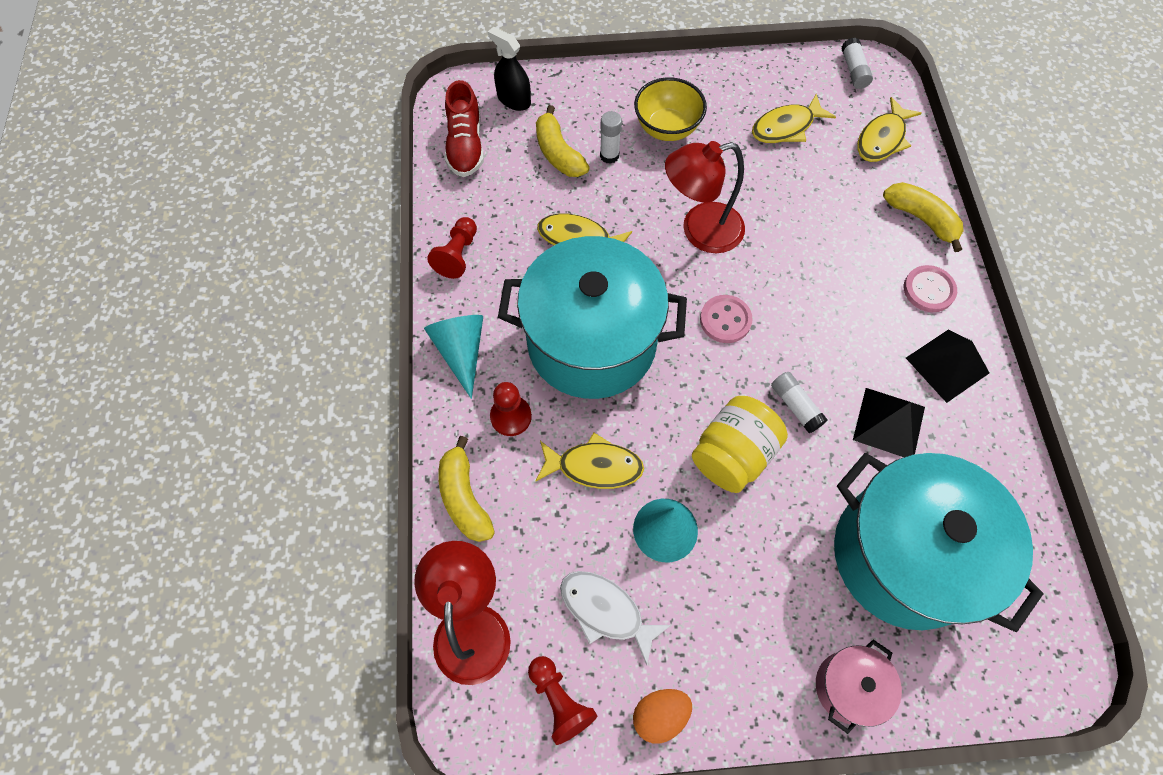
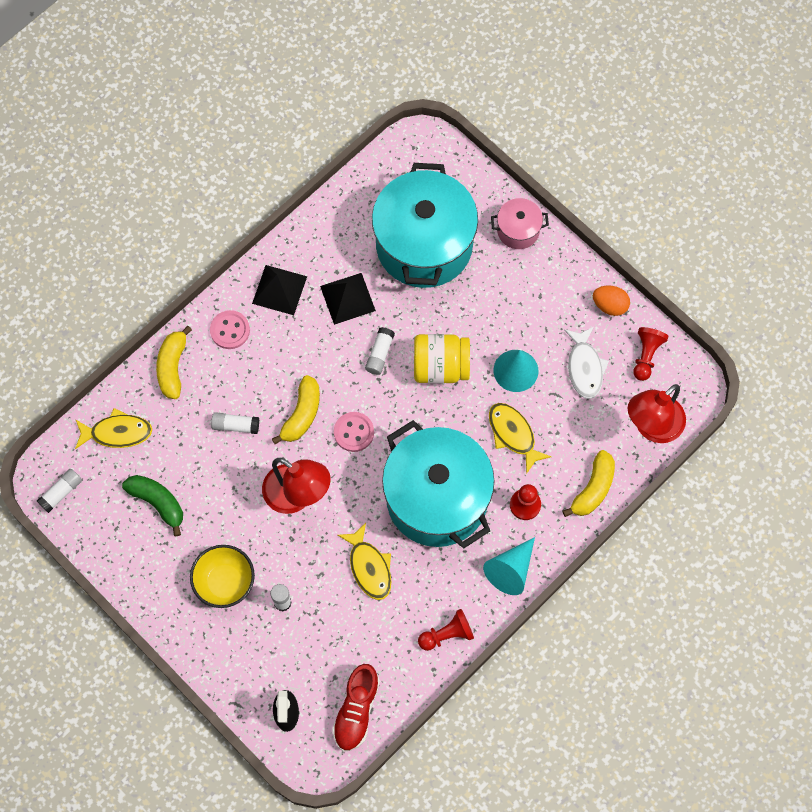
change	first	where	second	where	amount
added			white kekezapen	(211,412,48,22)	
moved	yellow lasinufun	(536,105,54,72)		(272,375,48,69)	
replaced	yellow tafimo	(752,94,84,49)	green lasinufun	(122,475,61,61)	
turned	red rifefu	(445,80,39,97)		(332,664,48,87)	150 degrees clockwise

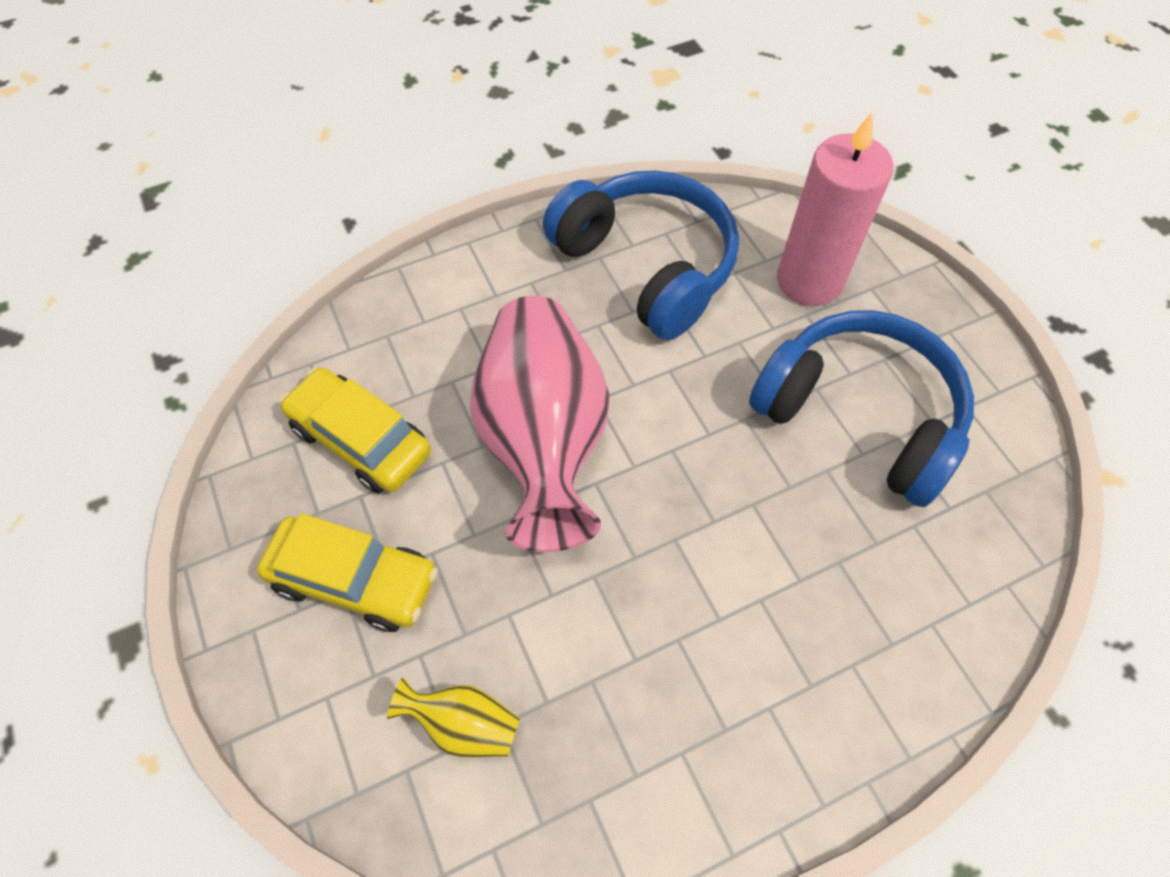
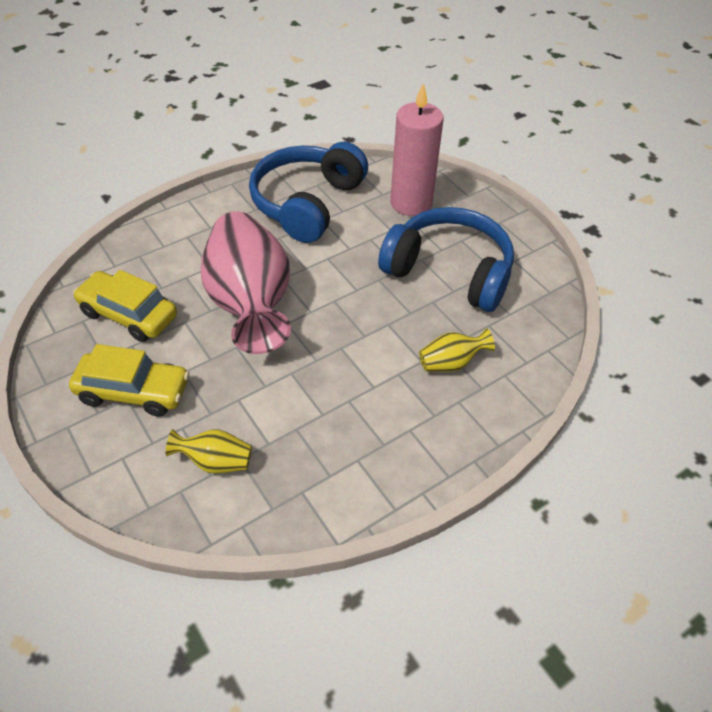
change	first	where	second	where	amount
added			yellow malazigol	(419,328,76,44)	
turned	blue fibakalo	(543,170,196,170)		(249,142,119,101)	105 degrees counterclockwise

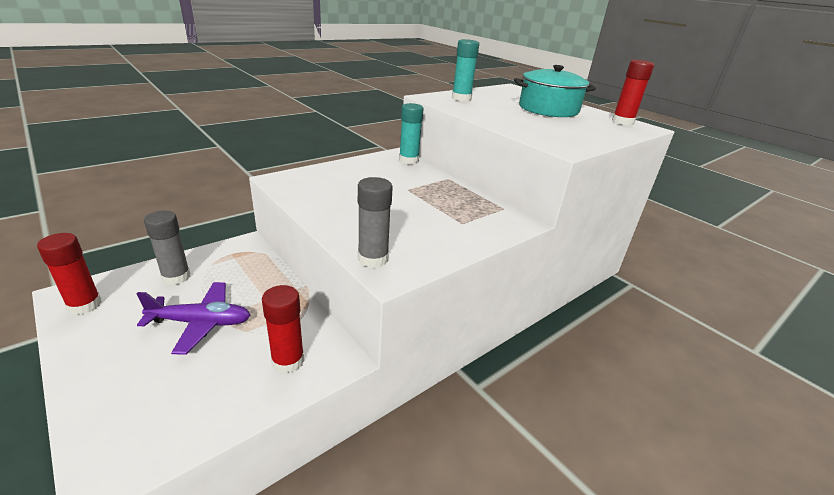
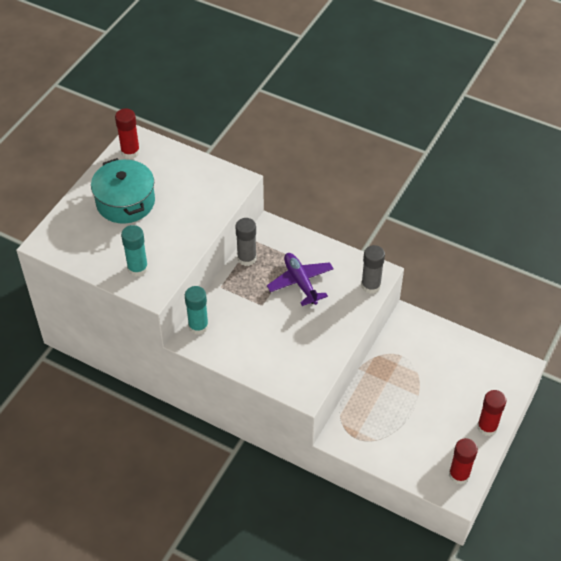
change	first	where	second	where	amount
moved	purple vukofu	(137,282,113,73)		(267,253,67,53)	
moved	grey kekezapen	(144,211,46,74)		(235,218,22,48)	
moved	red kekezapen	(262,285,42,89)		(477,390,29,46)	

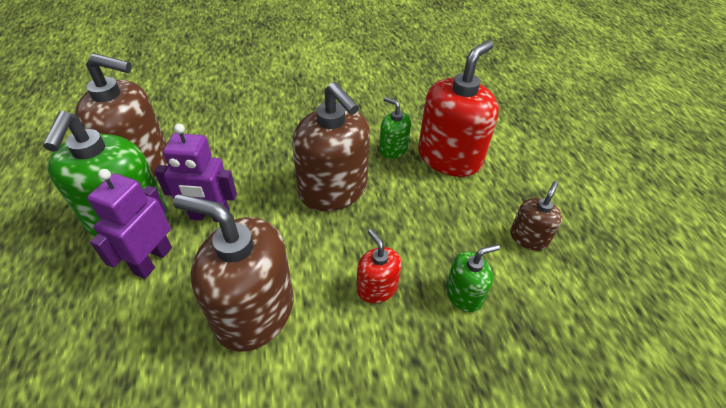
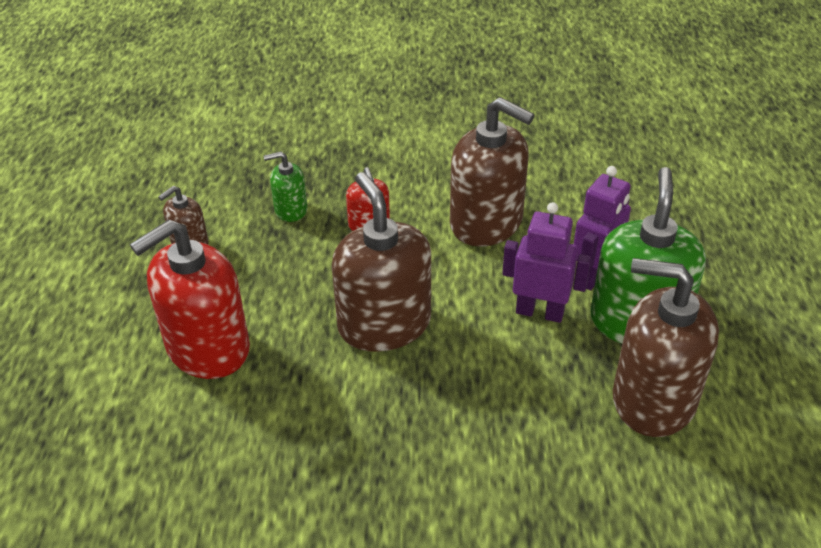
change	first	where	second	where	amount
removed	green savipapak	(379,97,32,62)			

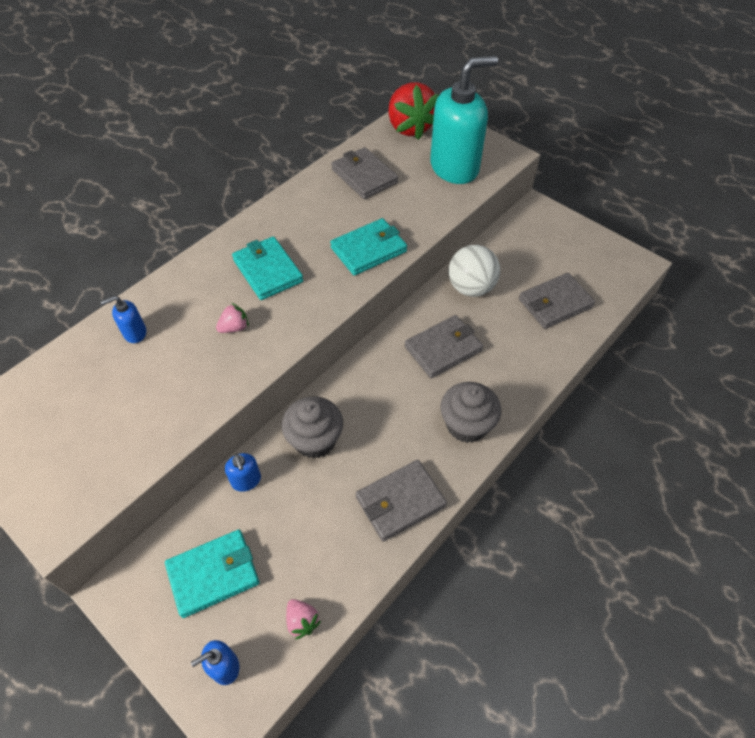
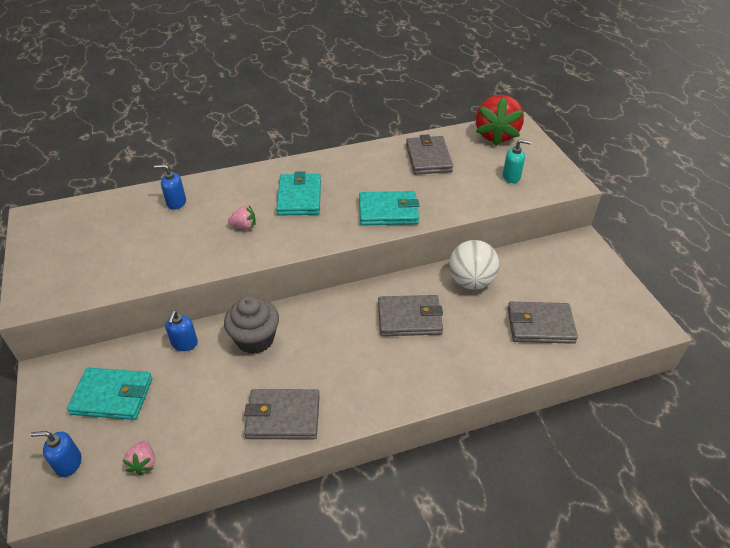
change	first	where	second	where	amount
removed	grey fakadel	(440,382,61,61)			
resized	turquoise savipapak	(430,56,68,128)		(503,139,28,44)	x0.41

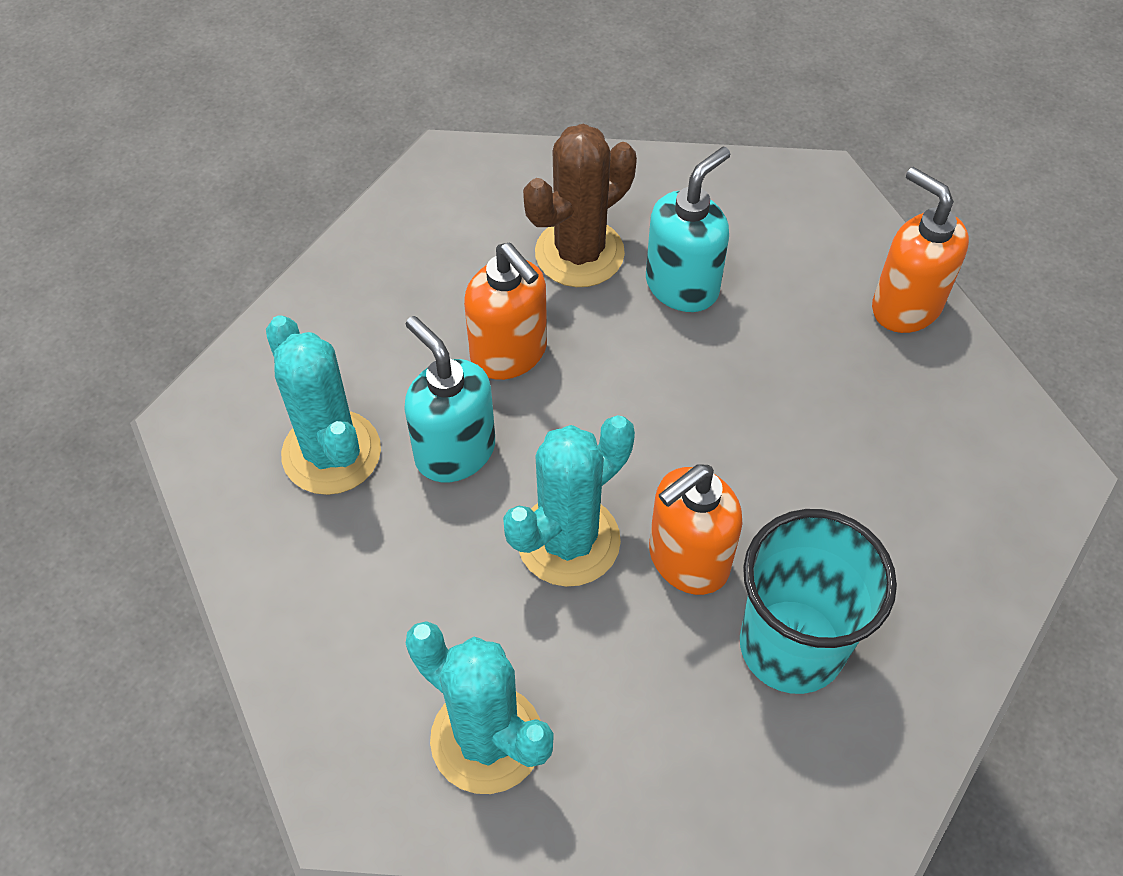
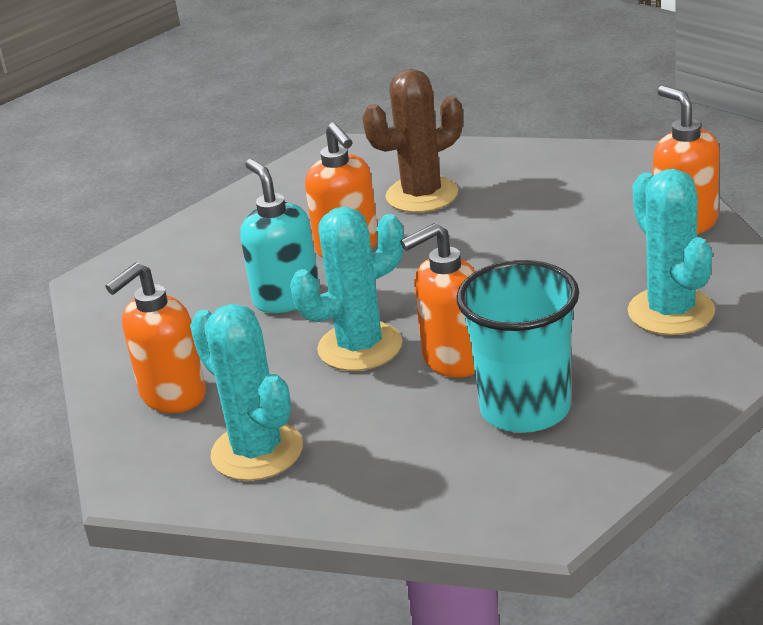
change	first	where	second	where	amount
removed	turquoise savipapak	(646,147,84,165)			
added			orange savipapak	(105,263,101,150)	
moved	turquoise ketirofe	(266,315,115,180)		(628,169,87,166)	

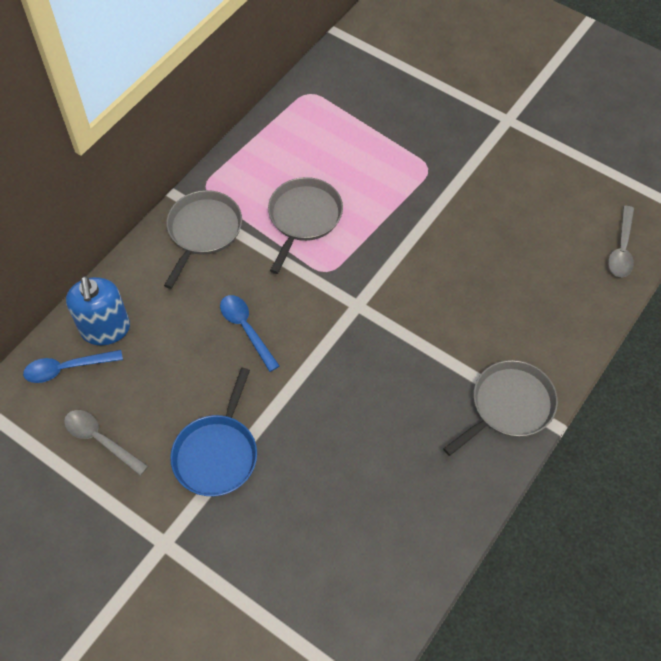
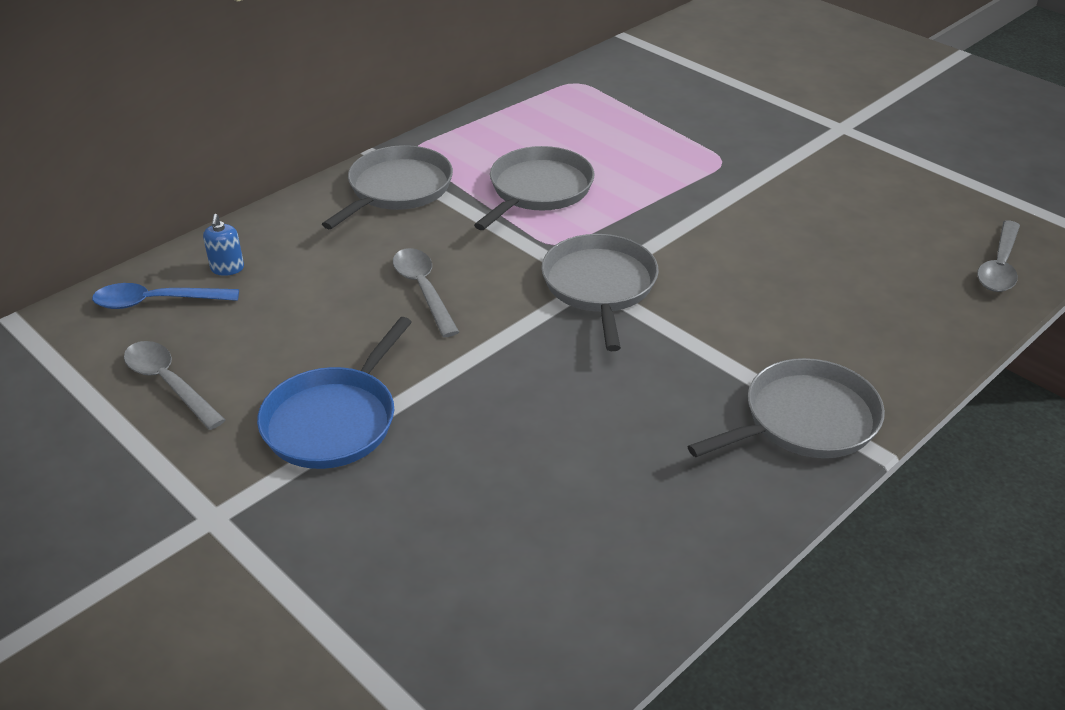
change	first	where	second	where	amount
added			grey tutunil	(542,234,117,117)	
recoloured	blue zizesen	(220,295,60,77)	grey zizesen	(393,248,66,89)	
resized	blue savipapak	(66,276,64,69)		(203,214,41,62)	x0.46

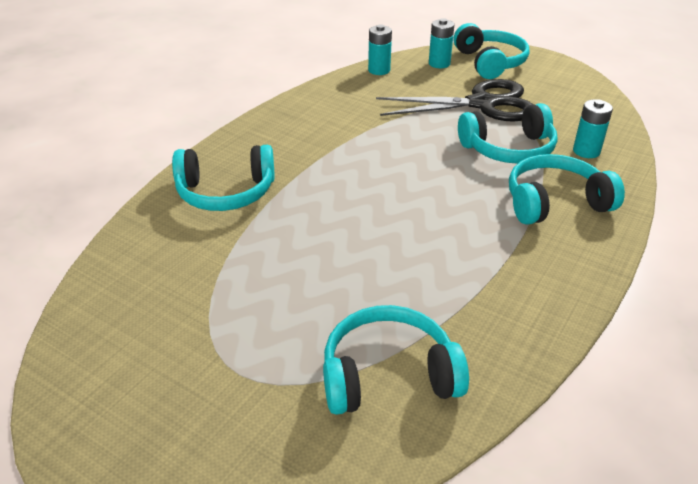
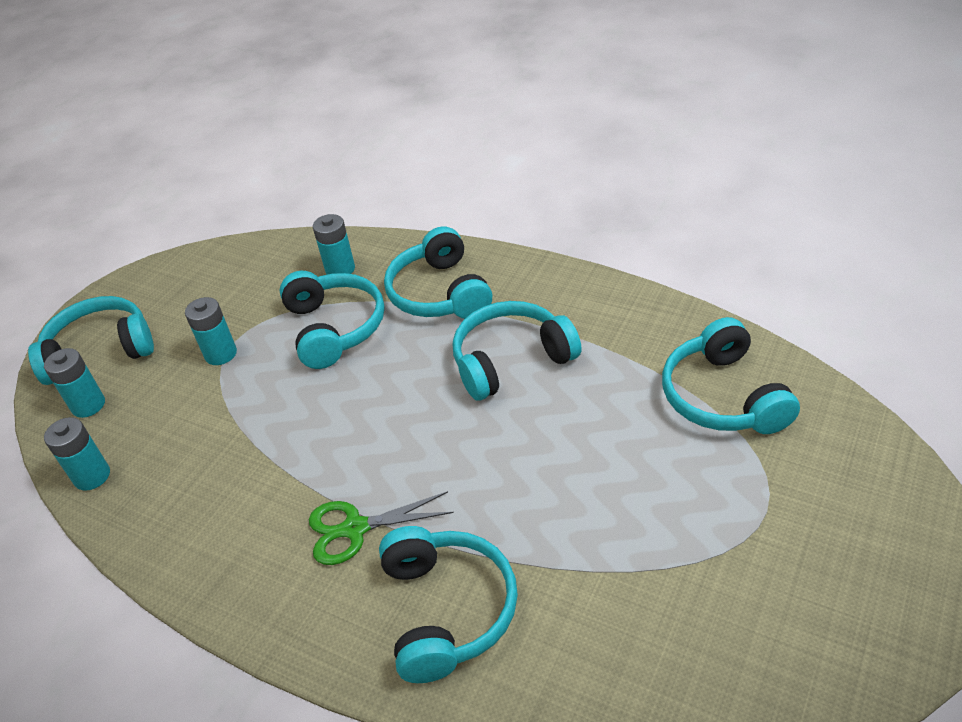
change	first	where	second	where	amount
added			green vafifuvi	(309,491,145,74)	
added			turquoise fibakalo	(453,301,129,100)	
replaced	black vafifuvi	(376,79,158,43)	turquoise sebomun	(185,297,52,68)	

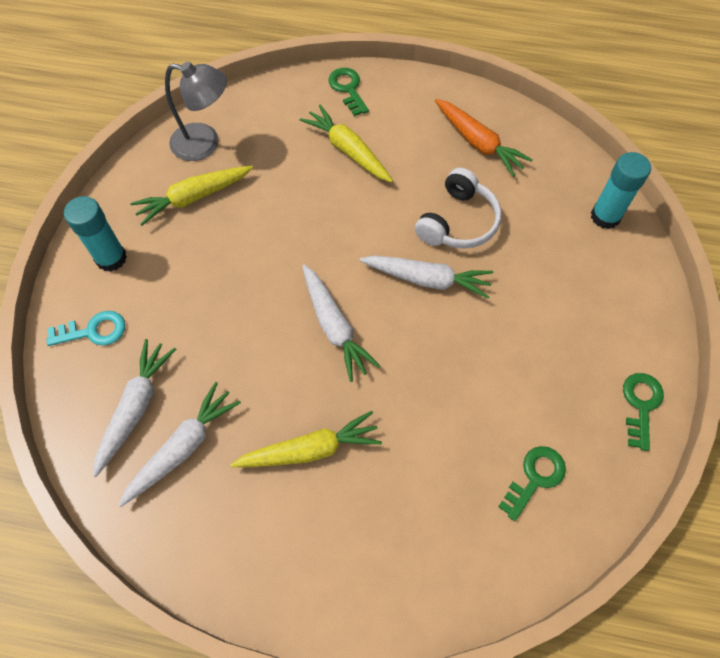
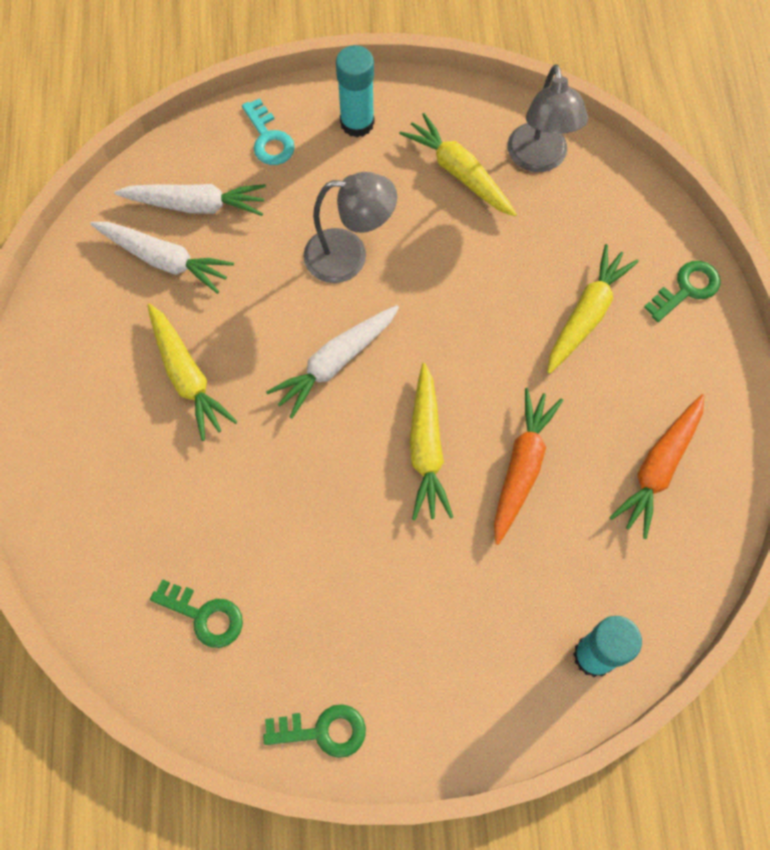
change	first	where	second	where	amount
added			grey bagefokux	(303,172,94,111)	
replaced	white fibakalo	(415,168,87,81)	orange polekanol	(494,388,69,157)	
recoloured	white polekanol	(360,255,133,44)	yellow polekanol	(410,363,43,157)	

